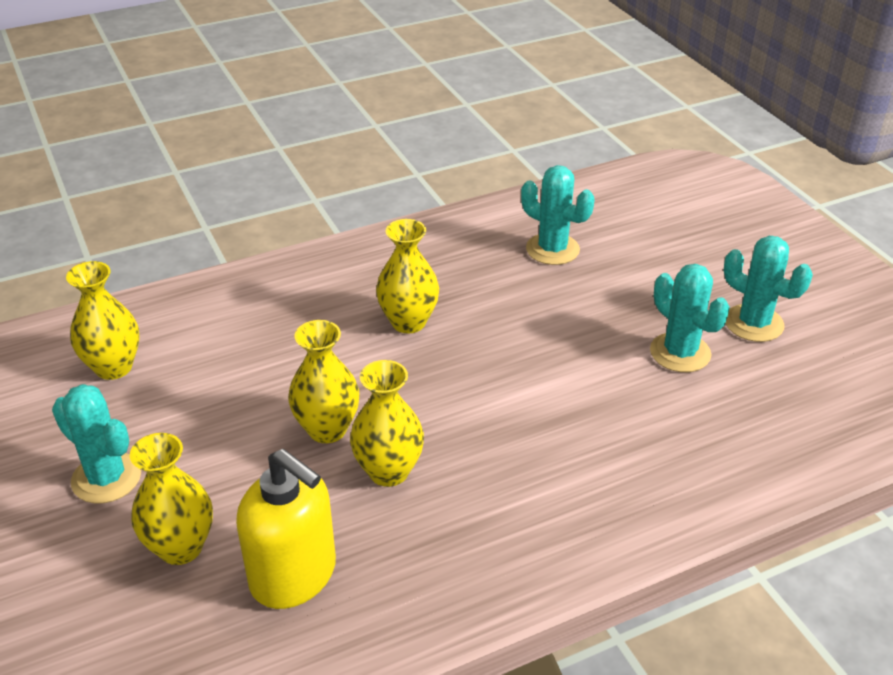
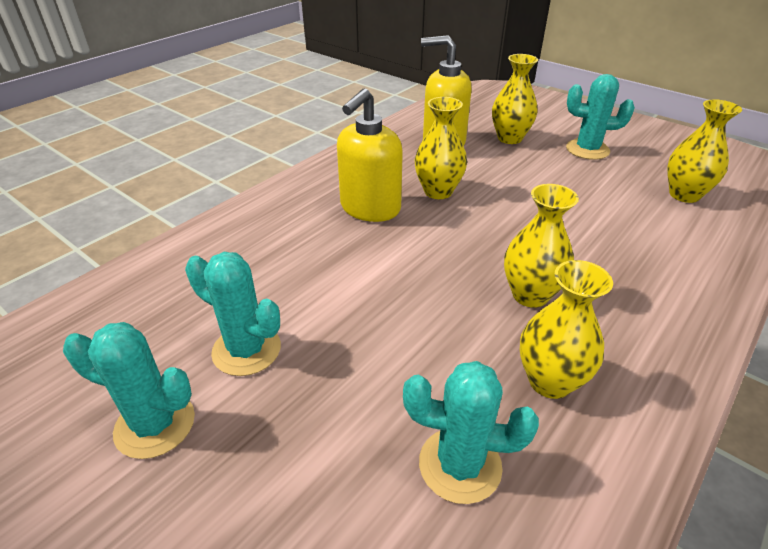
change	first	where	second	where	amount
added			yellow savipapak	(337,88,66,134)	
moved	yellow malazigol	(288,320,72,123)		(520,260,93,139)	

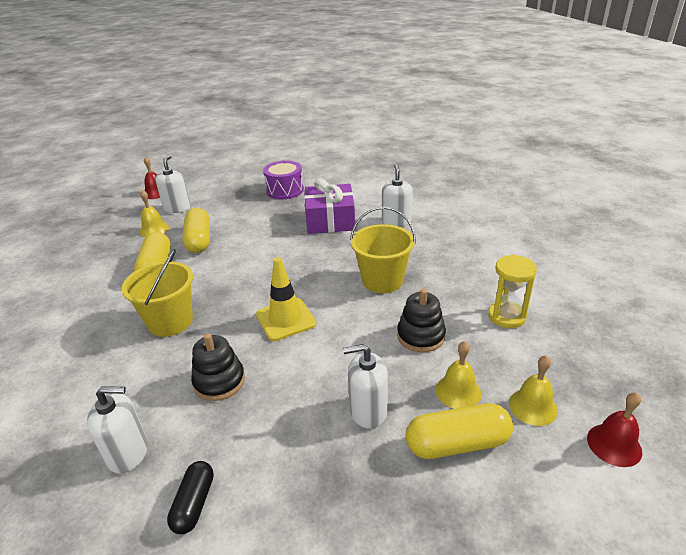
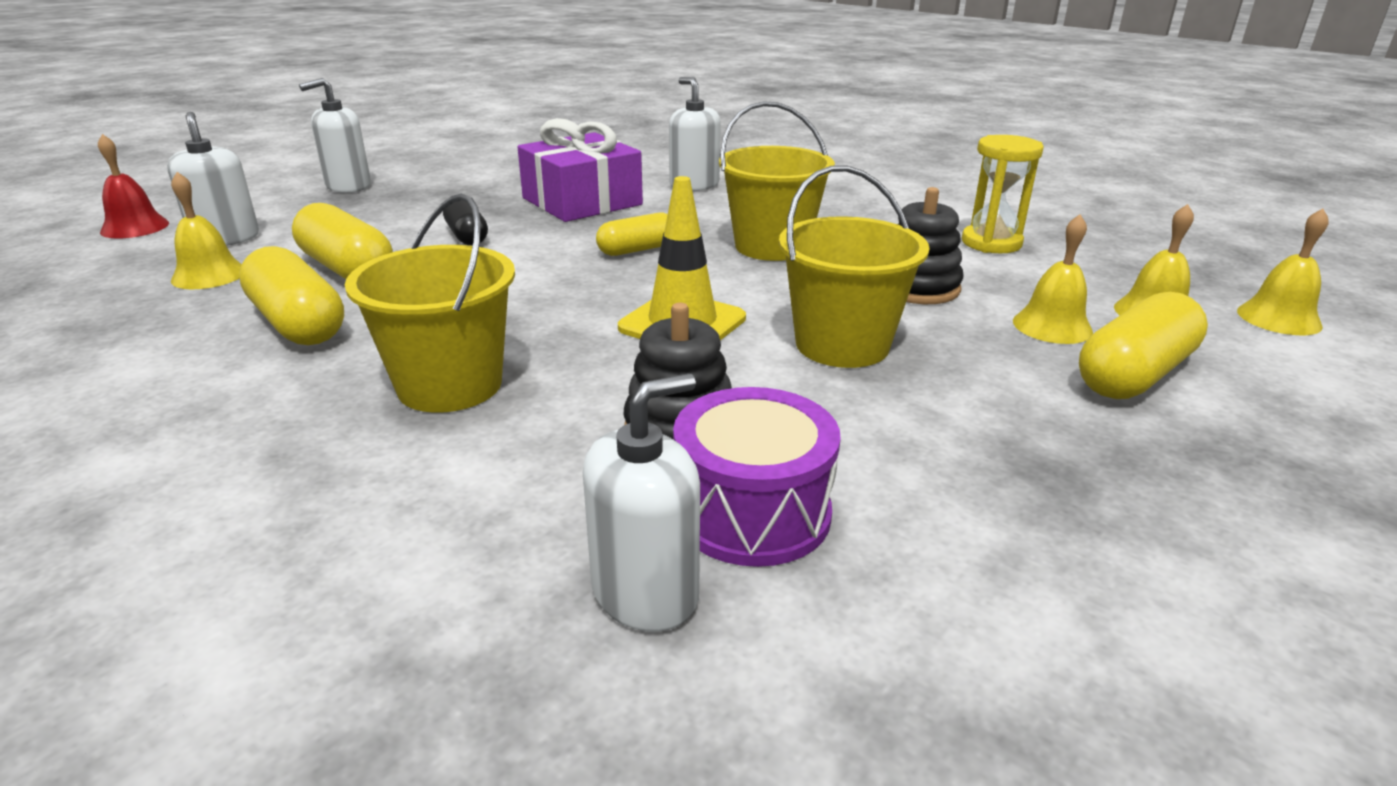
change	first	where	second	where	amount
added			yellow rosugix	(596,213,72,43)	
added			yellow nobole	(779,165,151,203)	
moved	black rosugix	(167,461,47,73)		(443,200,45,45)	
moved	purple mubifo	(263,161,41,38)		(673,387,168,180)	
moved	white savipapak	(343,344,45,85)		(299,78,72,115)	
recoloured	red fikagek	(587,392,55,75)	yellow fikagek	(1237,209,92,126)	

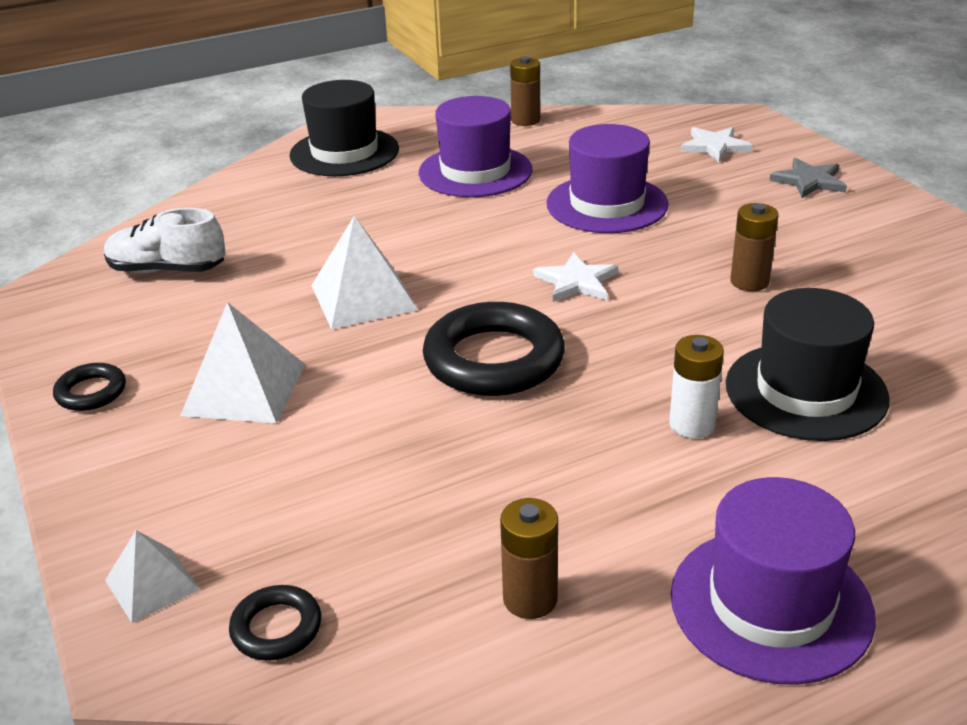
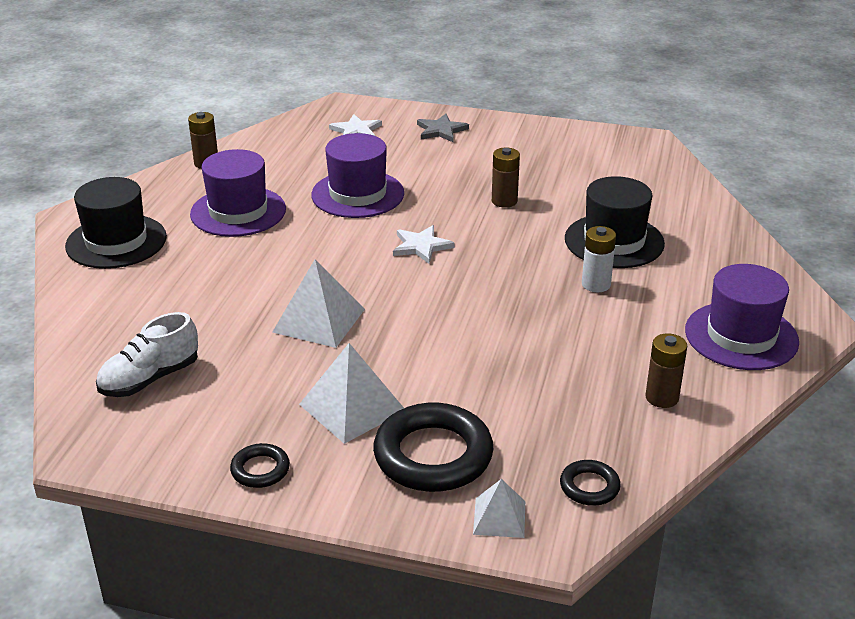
change	first	where	second	where	amount
moved	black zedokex	(423,302,142,94)		(373,403,120,89)	

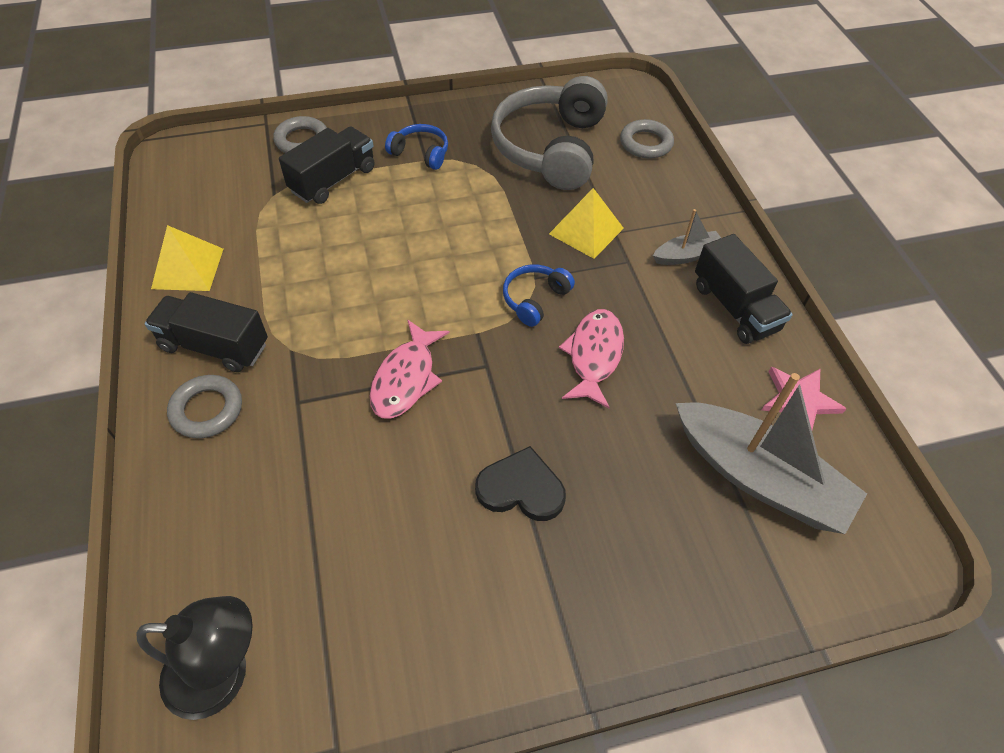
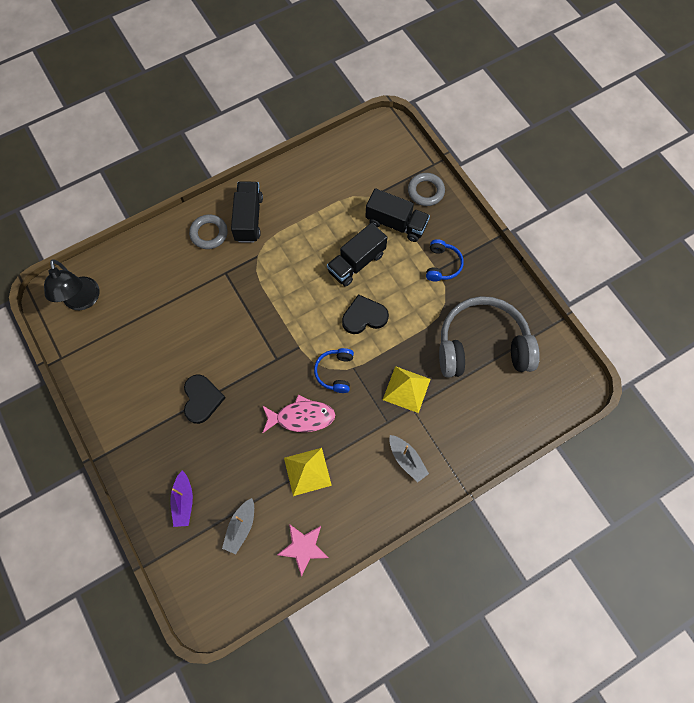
change	first	where	second	where	amount
removed	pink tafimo	(370,320,79,99)			
removed	grey zedokex	(620,119,54,40)			
added			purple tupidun	(170,471,23,56)	
added			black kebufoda	(342,294,47,40)	
moved	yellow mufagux	(151,225,72,66)		(284,448,48,48)	
moved	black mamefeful	(695,234,98,110)		(327,223,60,64)	
turned	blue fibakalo	(503,264,72,63)		(314,348,40,45)	105 degrees counterclockwise
resized	grey tupidun	(676,373,191,161)		(222,498,32,56)	x0.49

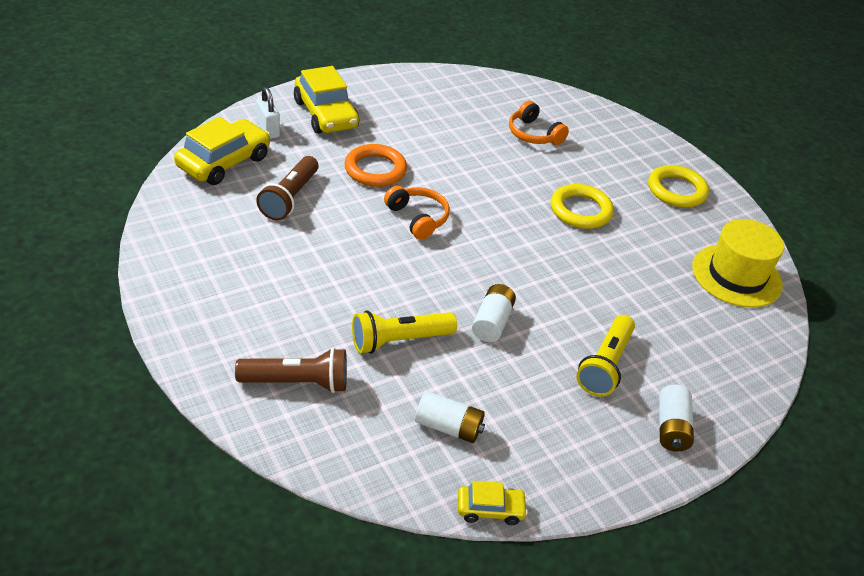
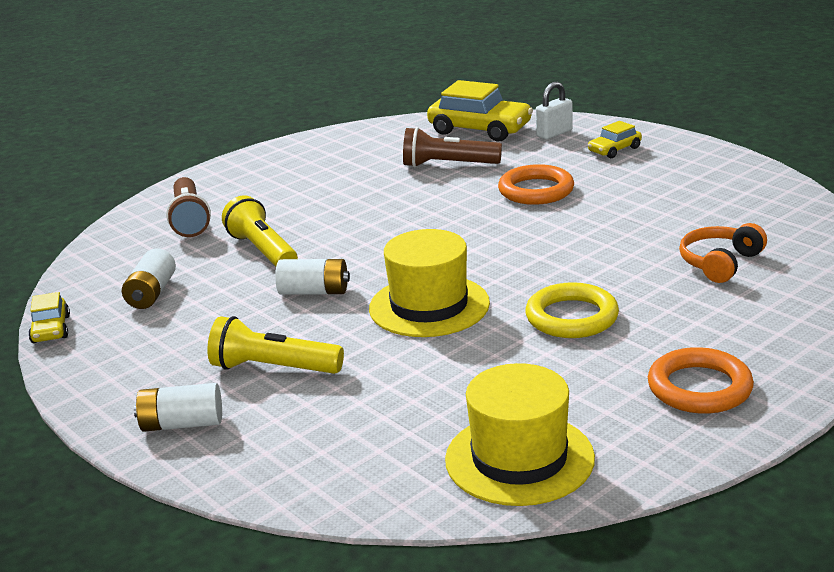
change	first	where	second	where	amount
removed	orange fibakalo	(384,186,66,54)			
added			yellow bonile	(369,229,121,108)	
recoloured	yellow zedokex	(648,165,61,43)	orange zedokex	(648,347,106,67)	
resized	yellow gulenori	(294,66,65,68)		(588,121,54,37)	x0.52

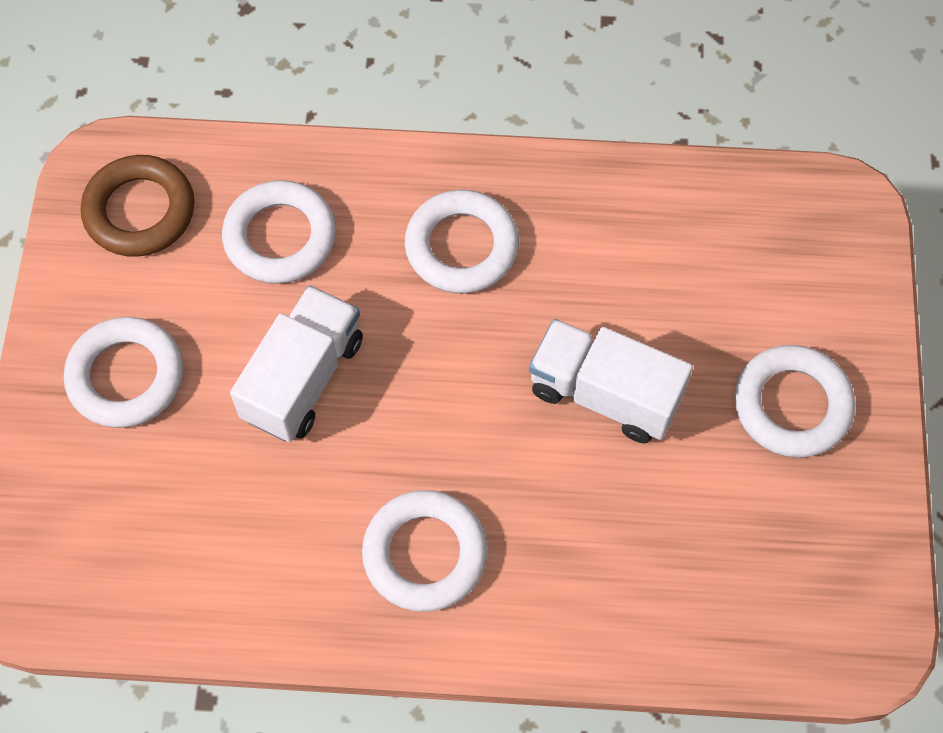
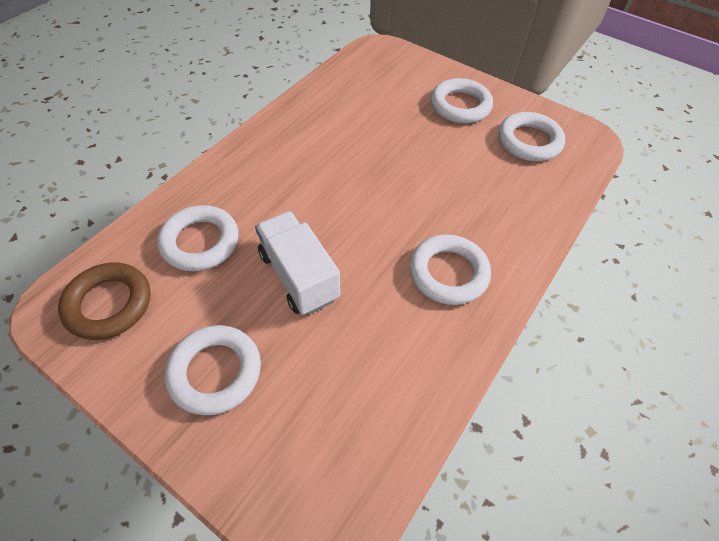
change	first	where	second	where	amount
removed	white mamefeful	(529,319,164,124)			
moved	white zedokex	(405,190,114,103)		(498,112,67,49)	

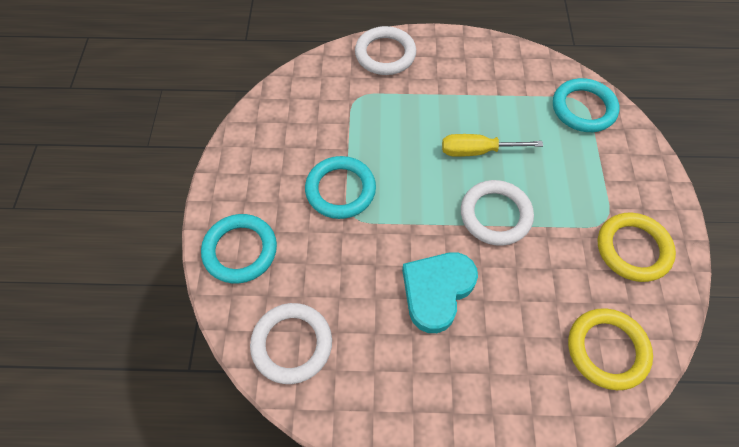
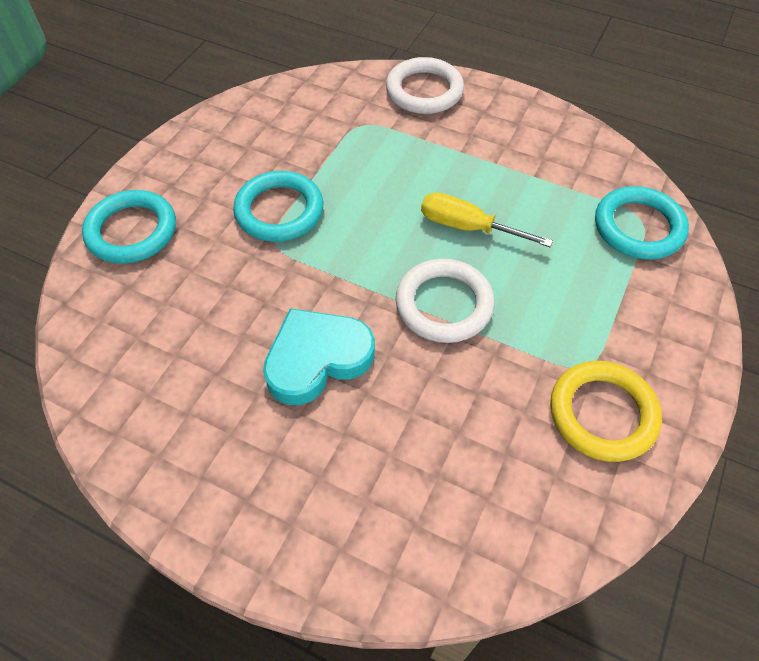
change	first	where	second	where	amount
removed	white zedokex	(250,303,82,81)			
removed	yellow zedokex	(568,308,85,82)			

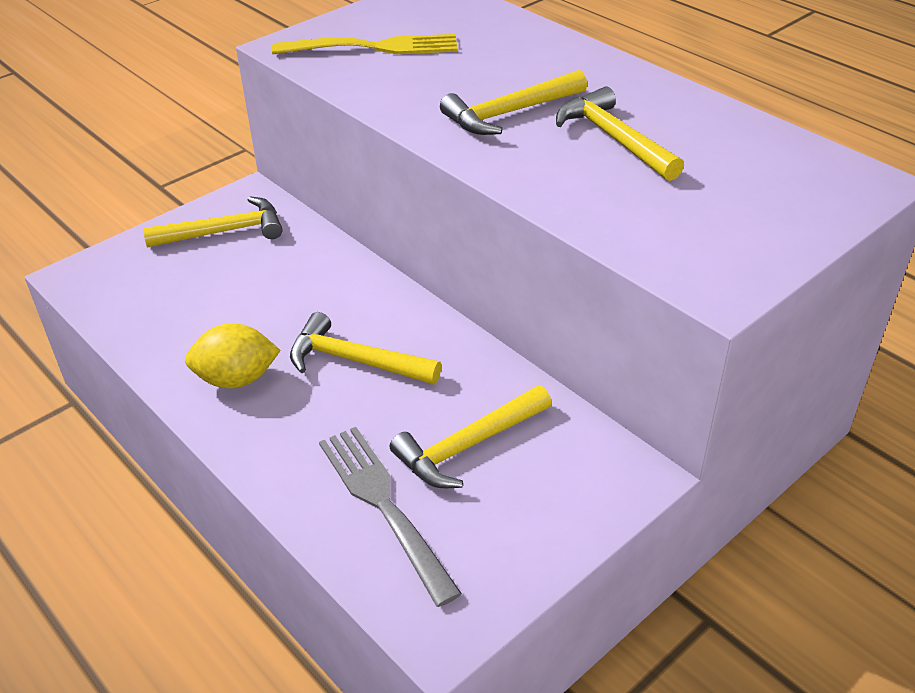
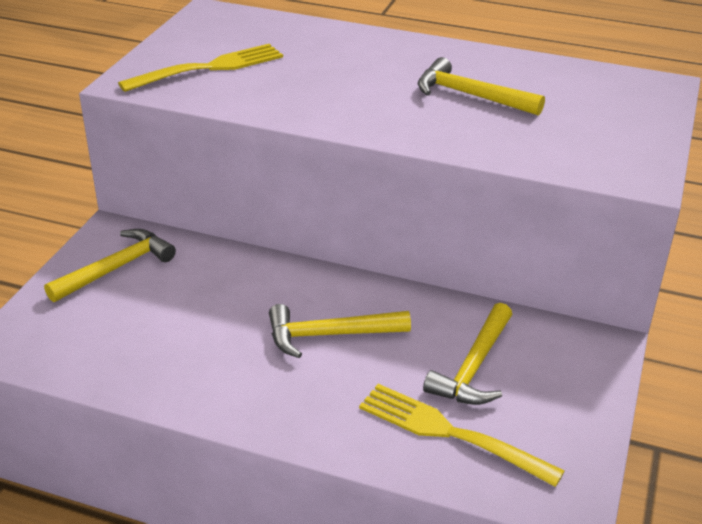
change	first	where	second	where	amount
removed	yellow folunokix	(185,323,96,66)			
removed	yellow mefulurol	(440,70,147,65)			
recoloured	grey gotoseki	(319,427,143,180)	yellow gotoseki	(359,384,206,103)	

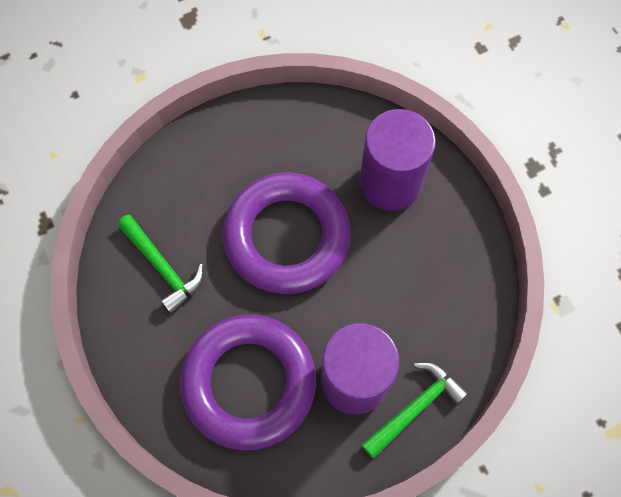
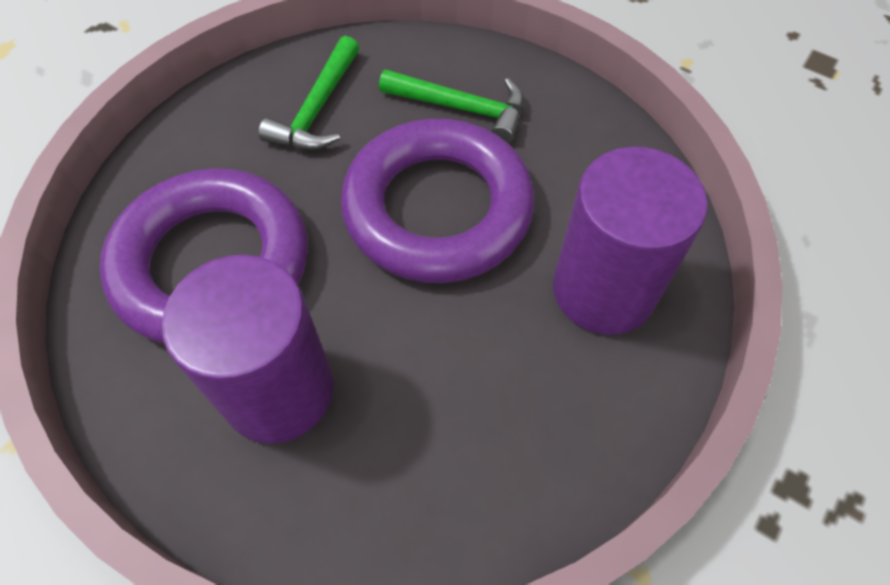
change	first	where	second	where	amount
moved	green mefulurol	(361,362,107,97)		(379,69,145,74)	

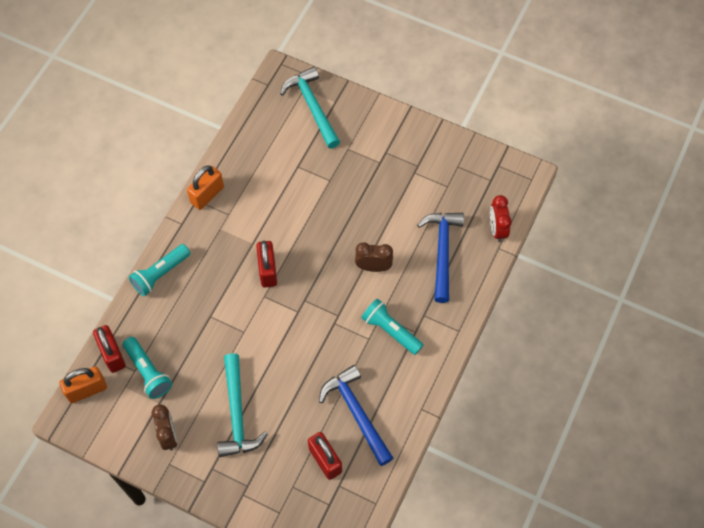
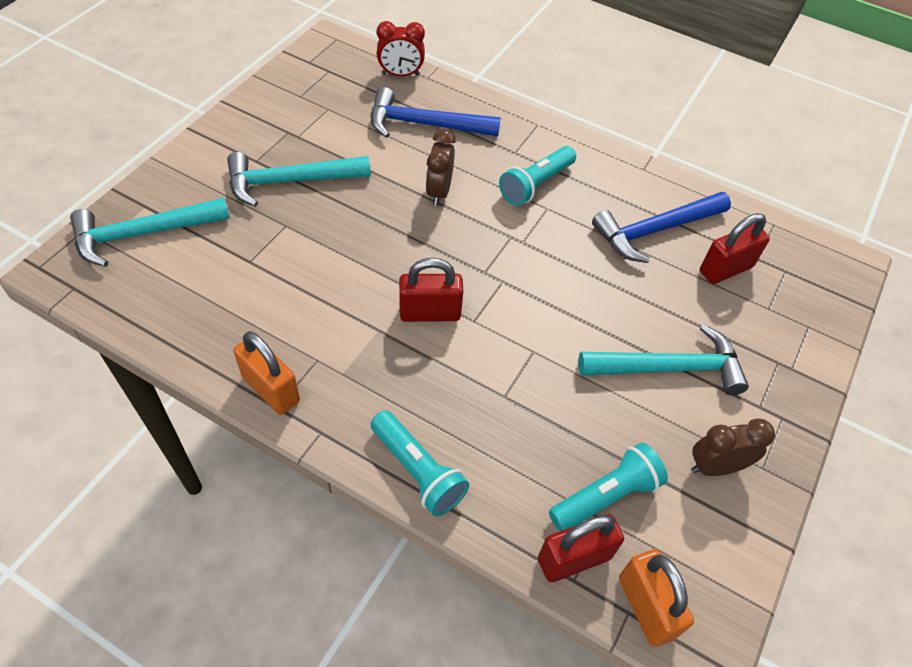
change	first	where	second	where	amount
added			turquoise mefulurol	(227,152,144,55)	

